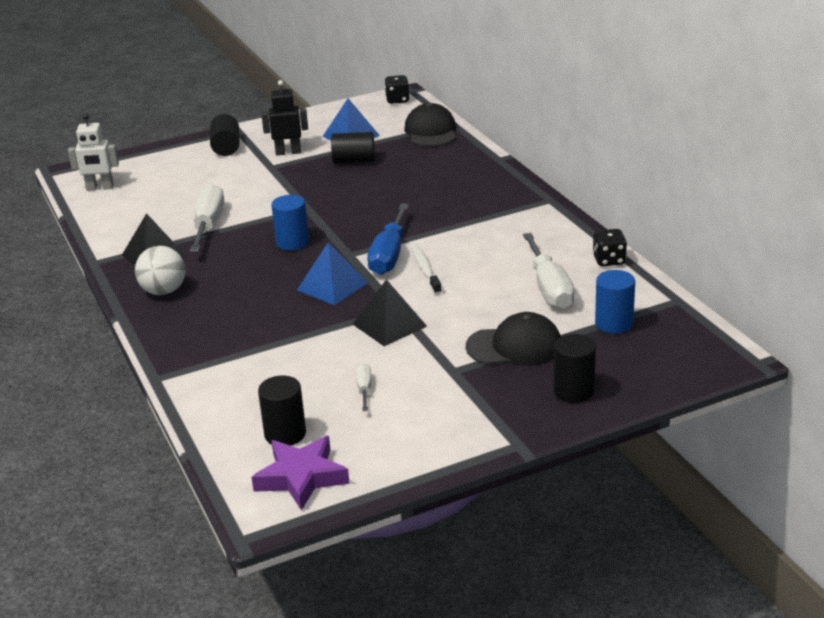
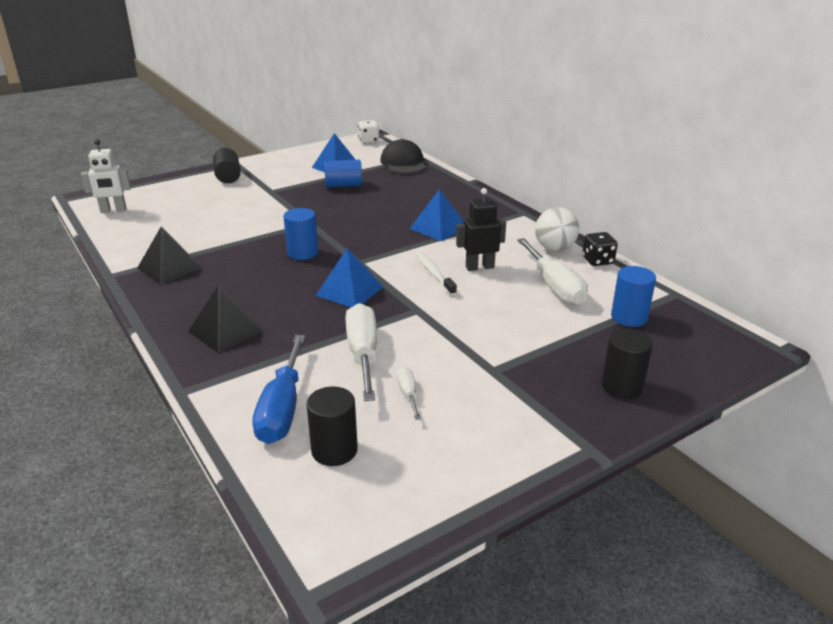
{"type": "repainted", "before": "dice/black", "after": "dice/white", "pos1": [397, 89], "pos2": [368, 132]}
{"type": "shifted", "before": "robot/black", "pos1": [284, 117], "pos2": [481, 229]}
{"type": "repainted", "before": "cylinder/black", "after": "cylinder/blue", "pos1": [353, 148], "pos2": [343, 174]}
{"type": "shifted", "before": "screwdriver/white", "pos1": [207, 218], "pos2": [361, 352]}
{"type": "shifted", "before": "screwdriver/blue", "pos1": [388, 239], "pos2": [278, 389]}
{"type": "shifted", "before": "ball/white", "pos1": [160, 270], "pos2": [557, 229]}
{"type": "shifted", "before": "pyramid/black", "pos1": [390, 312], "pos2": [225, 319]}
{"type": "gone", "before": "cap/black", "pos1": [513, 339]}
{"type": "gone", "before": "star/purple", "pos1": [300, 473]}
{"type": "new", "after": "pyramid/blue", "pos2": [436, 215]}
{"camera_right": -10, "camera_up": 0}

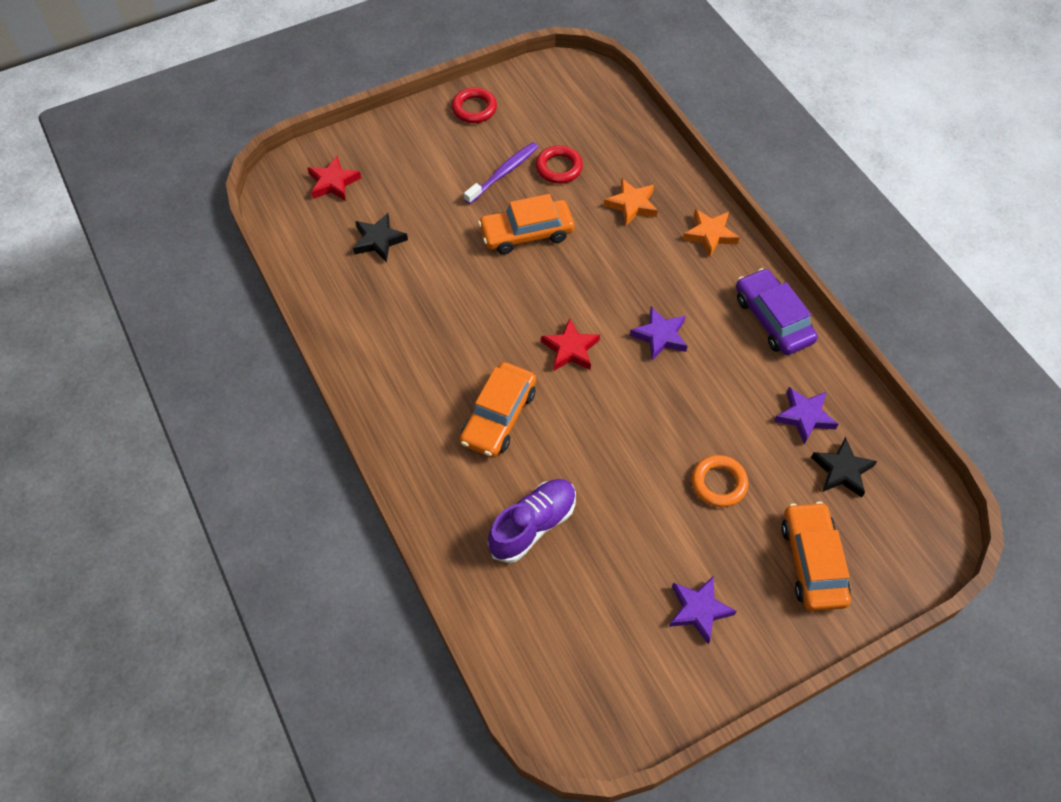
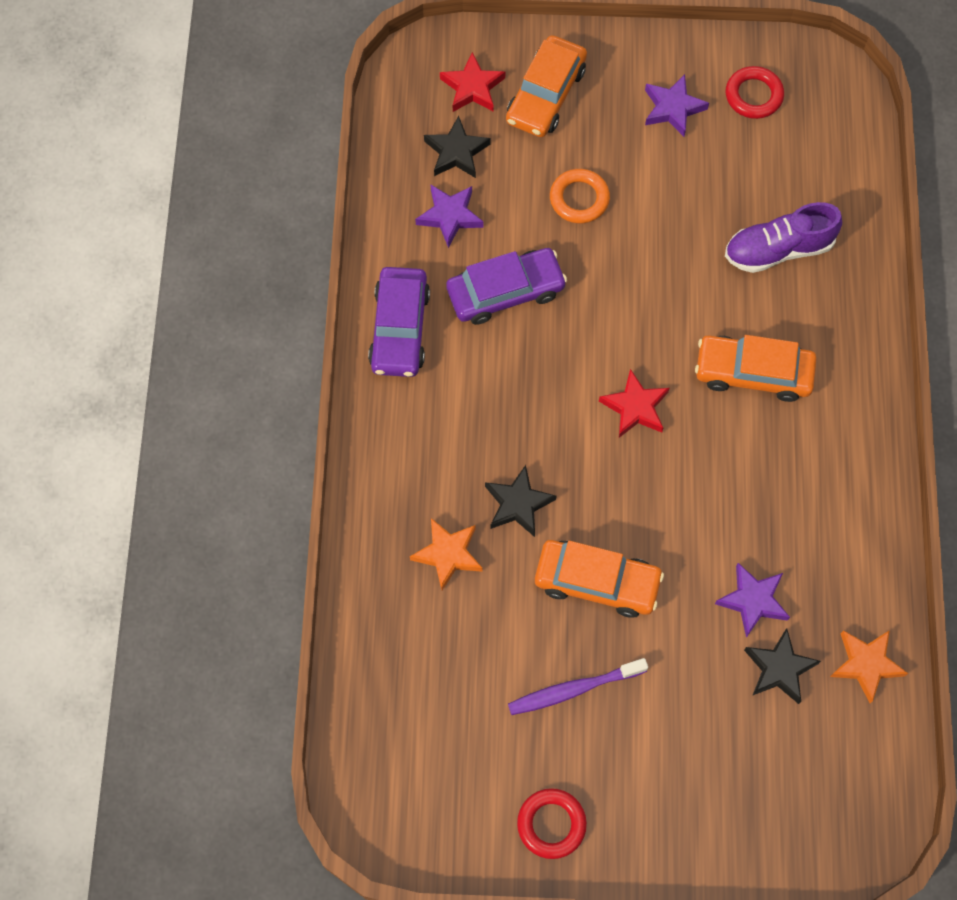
{"type": "shifted", "before": "ring/red", "pos1": [559, 165], "pos2": [755, 92]}
{"type": "shifted", "before": "star/red", "pos1": [334, 178], "pos2": [472, 82]}
{"type": "shifted", "before": "star/orange", "pos1": [711, 233], "pos2": [869, 666]}
{"type": "shifted", "before": "star/purple", "pos1": [659, 333], "pos2": [752, 600]}
{"type": "rotated", "before": "car/orange", "pos1": [498, 410], "pos2": [755, 368], "turn": -135}
{"type": "new", "after": "car/purple", "pos2": [506, 286]}
{"type": "new", "after": "star/black", "pos2": [520, 501]}
{"camera_right": -150, "camera_up": 10}

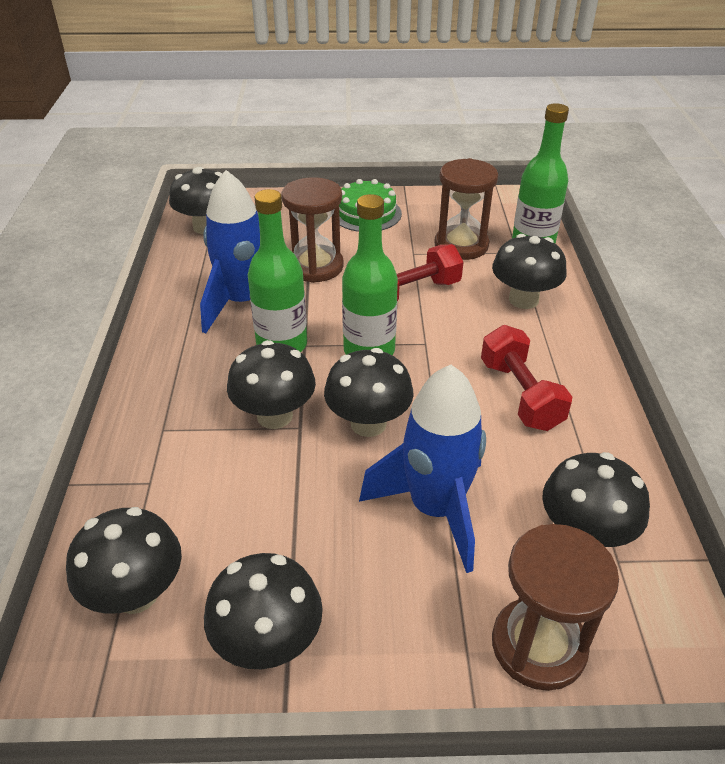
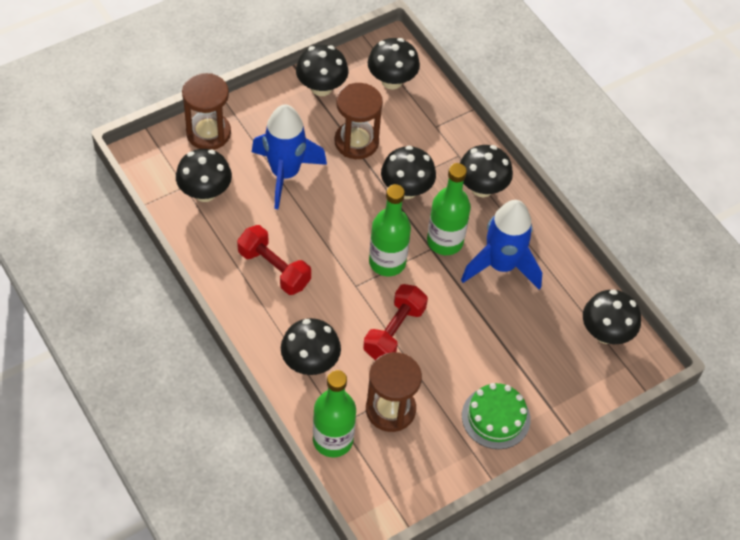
{"type": "shifted", "before": "hourglass/brown", "pos1": [313, 230], "pos2": [359, 121]}
{"type": "shifted", "before": "mushroom/black", "pos1": [369, 392], "pos2": [486, 171]}
{"camera_right": 145, "camera_up": 15}

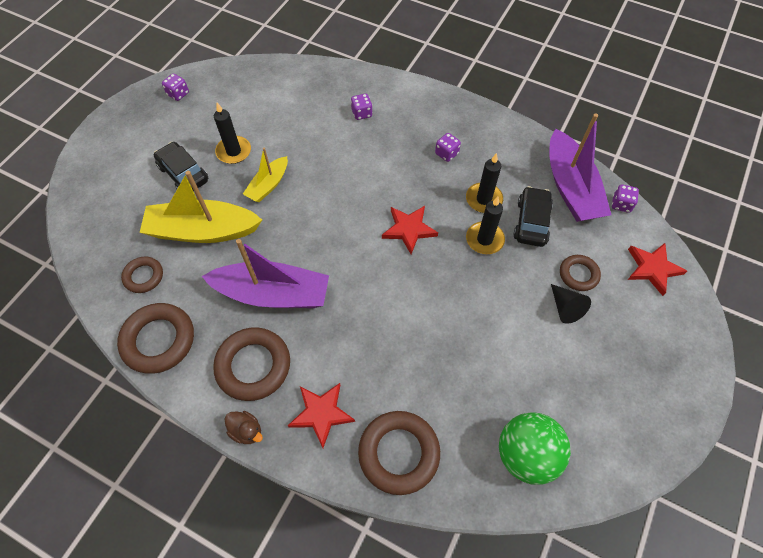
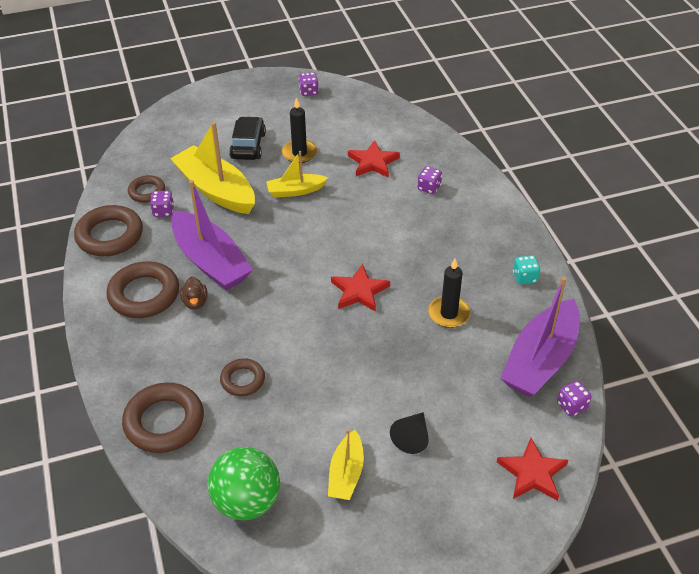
{"type": "shifted", "before": "dice/purple", "pos1": [448, 147], "pos2": [162, 204]}
{"type": "gone", "before": "car/black", "pos1": [533, 216]}
{"type": "gone", "before": "candle/black", "pos1": [485, 225]}
{"type": "shifted", "before": "ring/brown", "pos1": [580, 273], "pos2": [242, 377]}
{"type": "shifted", "before": "star/red", "pos1": [321, 415], "pos2": [374, 159]}
{"type": "shifted", "before": "duck/brown", "pos1": [244, 427], "pos2": [194, 292]}
{"type": "new", "after": "dice/turquoise", "pos2": [526, 269]}
{"type": "new", "after": "boat/yellow", "pos2": [346, 464]}
{"camera_right": 45, "camera_up": -15}

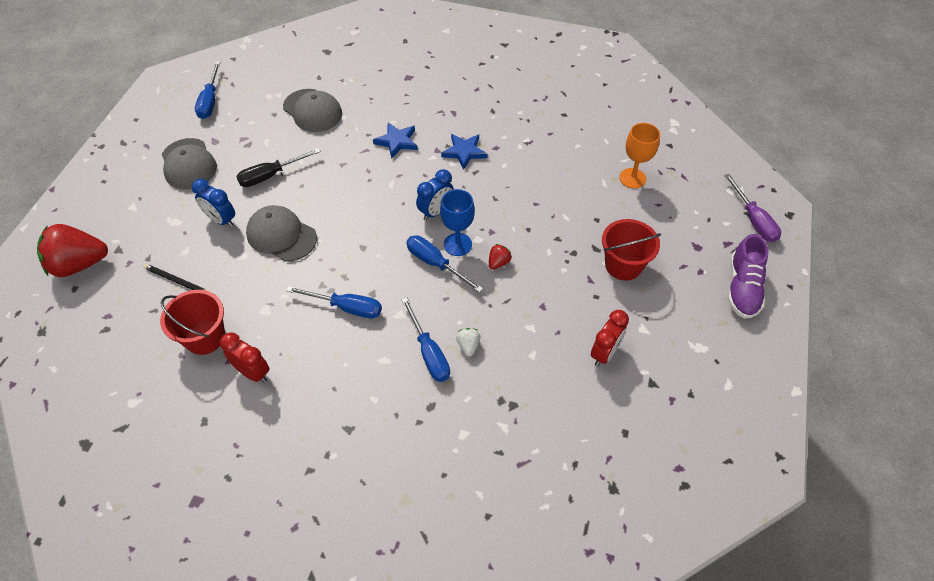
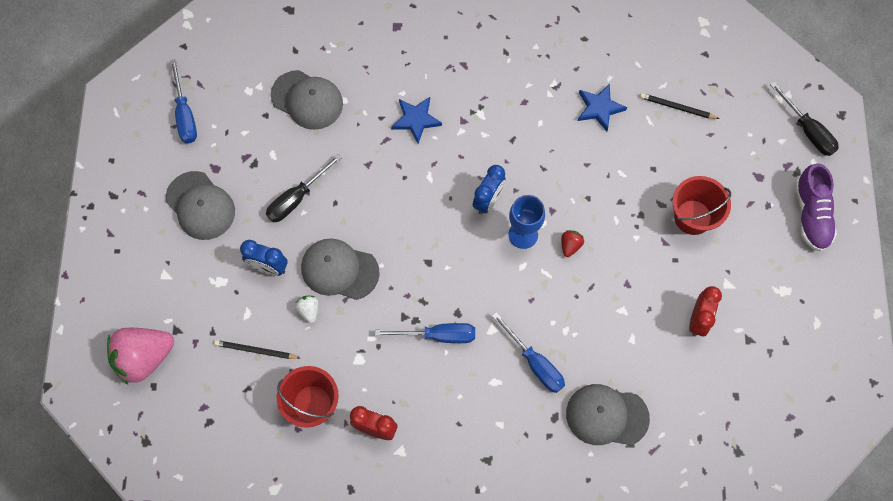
{"type": "swapped", "before": "goblet/orange", "after": "pencil/black", "pos1": [639, 156], "pos2": [679, 106]}
{"type": "shifted", "before": "star/blue", "pos1": [464, 152], "pos2": [602, 107]}
{"type": "repainted", "before": "screwdriver/purple", "after": "screwdriver/black", "pos1": [752, 208], "pos2": [804, 119]}
{"type": "repainted", "before": "strawberry/red", "after": "strawberry/pink", "pos1": [72, 250], "pos2": [140, 356]}
{"type": "gone", "before": "screwdriver/blue", "pos1": [444, 264]}
{"type": "shifted", "before": "strawberry/white", "pos1": [468, 342], "pos2": [307, 309]}
{"type": "new", "after": "cap/grey", "pos2": [608, 414]}
{"camera_right": -15, "camera_up": 15}

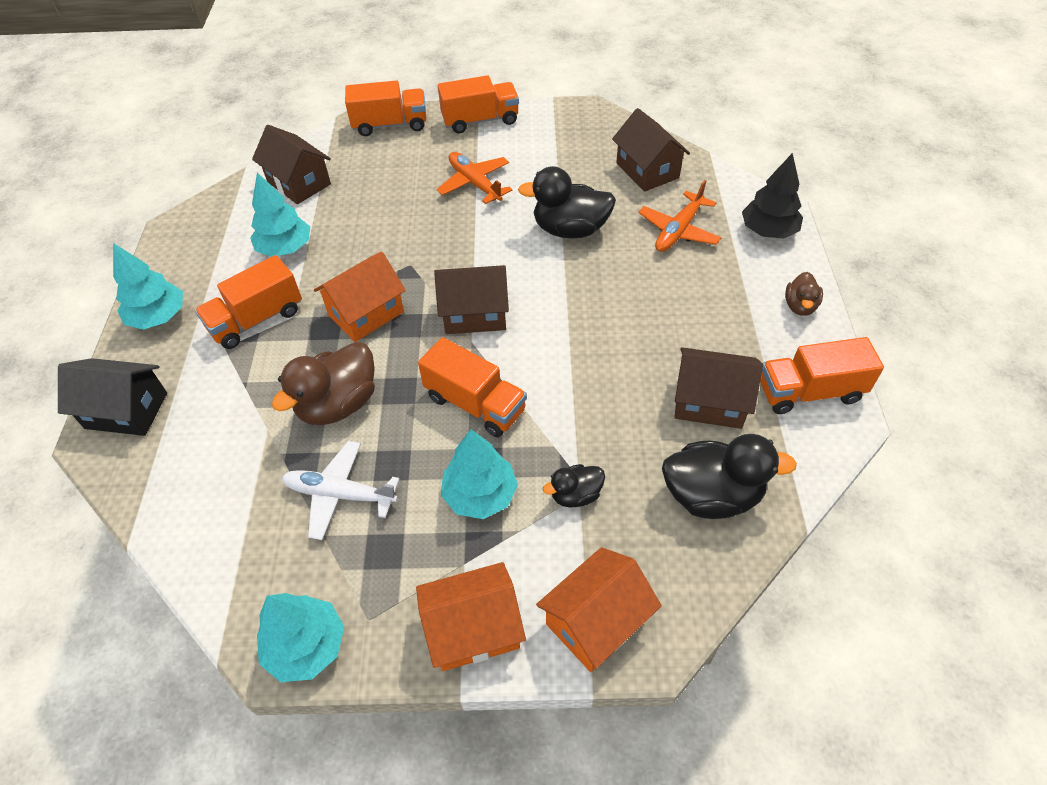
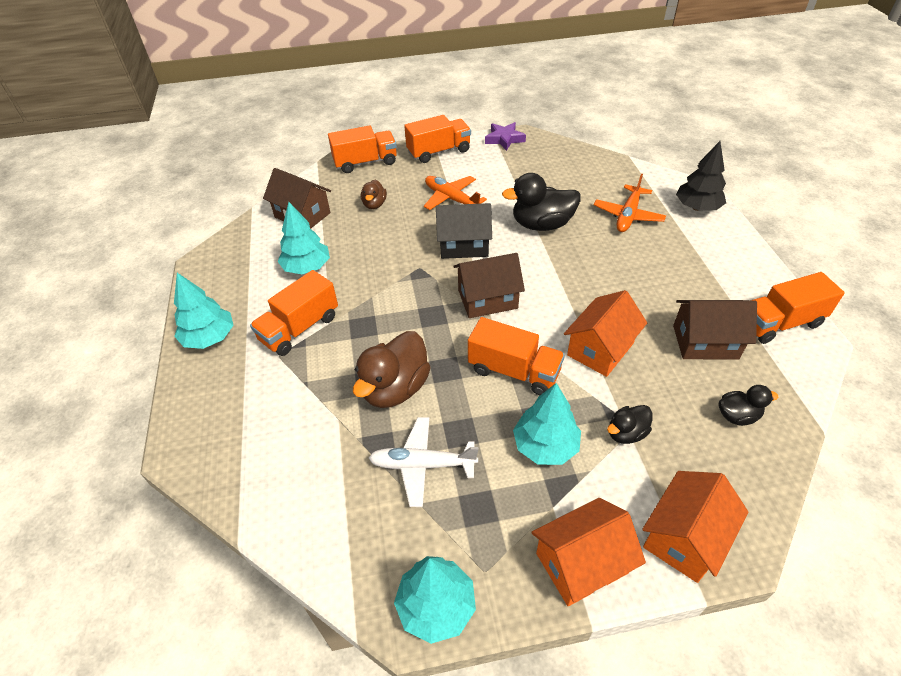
{"type": "gone", "before": "house/brown", "pos1": [651, 150]}
{"type": "shifted", "before": "house/orange", "pos1": [360, 296], "pos2": [605, 333]}
{"type": "shifted", "before": "duck/brown", "pos1": [804, 294], "pos2": [374, 194]}
{"type": "shifted", "before": "house/black", "pos1": [112, 397], "pos2": [464, 231]}
{"type": "scaled", "before": "duck/black", "pos1": [729, 476], "pos2": [748, 405], "scale": 0.54}
{"type": "new", "after": "star/purple", "pos2": [505, 136]}
{"camera_right": -10, "camera_up": -5}

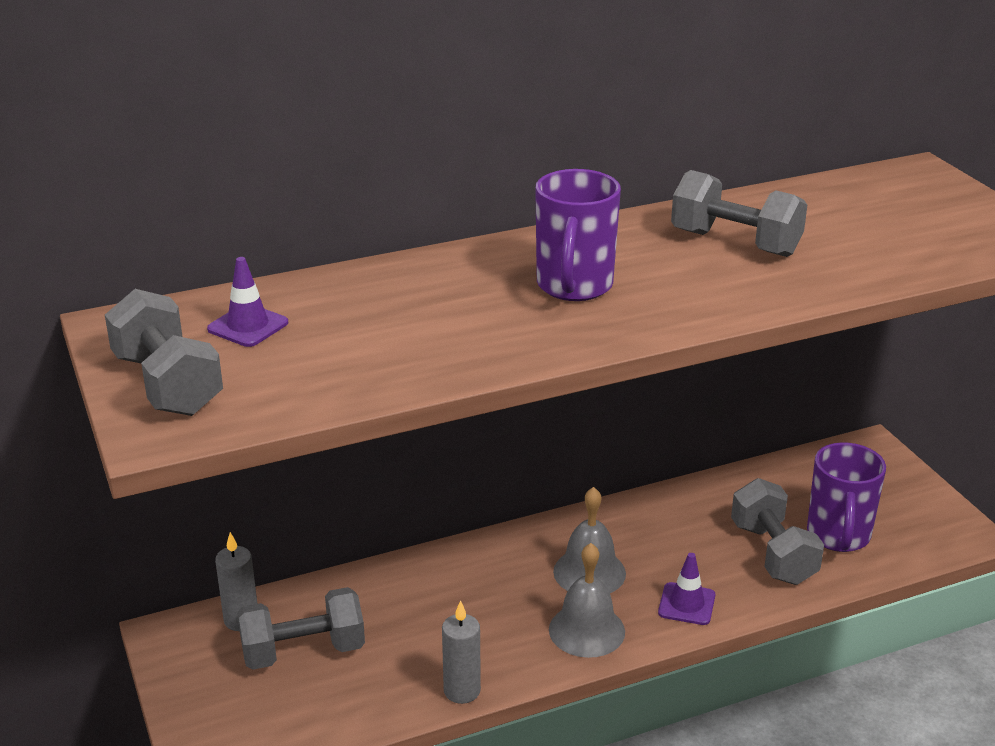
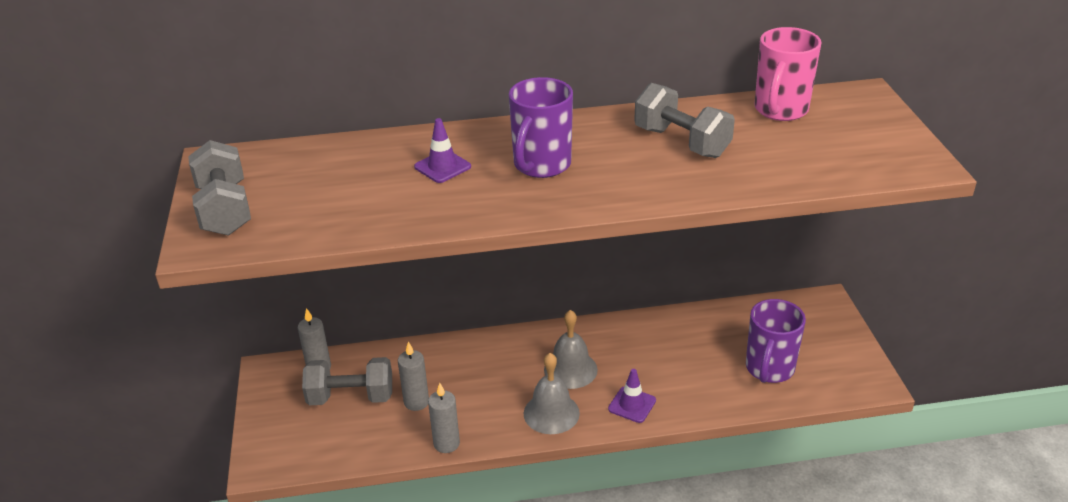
{"type": "shifted", "before": "traffic cone/purple", "pos1": [247, 302], "pos2": [442, 150]}
{"type": "gone", "before": "dumbbell/grey", "pos1": [777, 531]}
{"type": "new", "after": "mug/pink", "pos2": [788, 74]}
{"type": "new", "after": "candle/grey", "pos2": [413, 376]}
{"camera_right": 15, "camera_up": 5}

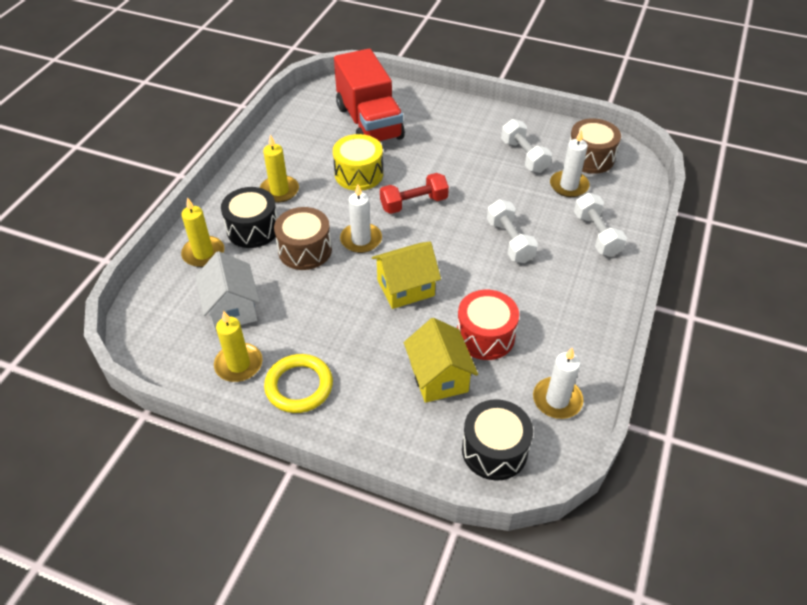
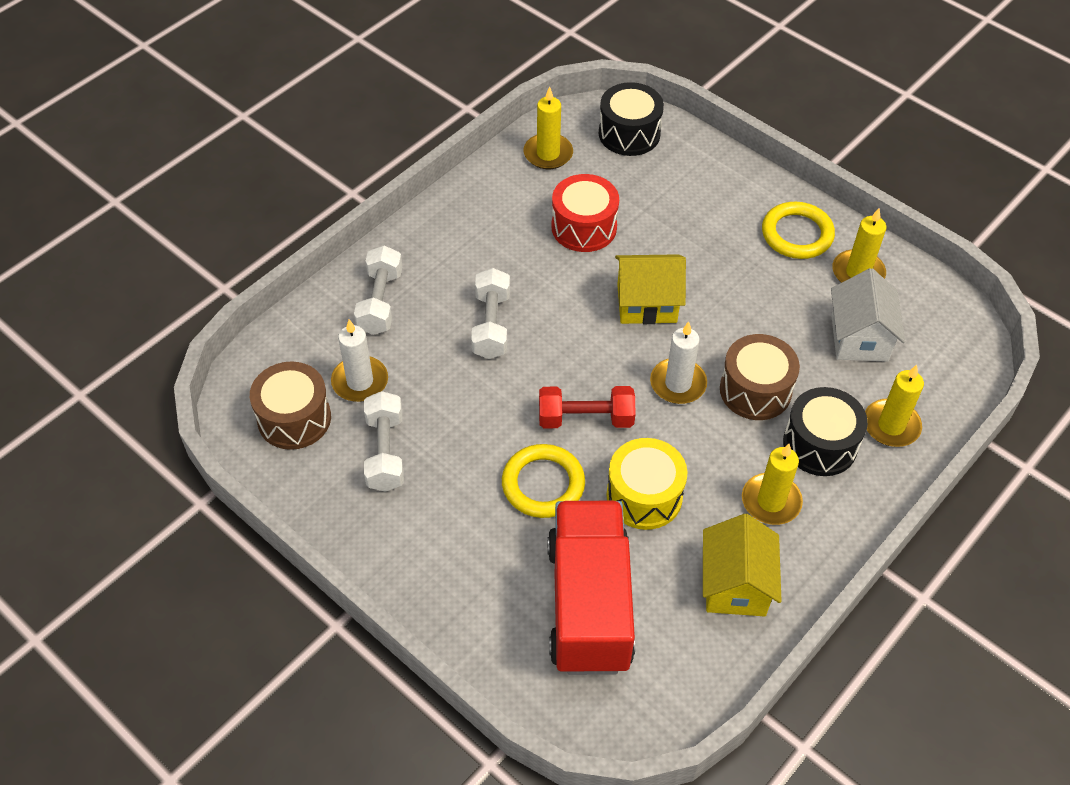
{"type": "shifted", "before": "house/yellow", "pos1": [441, 360], "pos2": [742, 565]}
{"type": "repainted", "before": "candle/white", "after": "candle/yellow", "pos1": [558, 383], "pos2": [548, 128]}
{"type": "new", "after": "ring/yellow", "pos2": [543, 481]}
{"camera_right": -160, "camera_up": 5}

